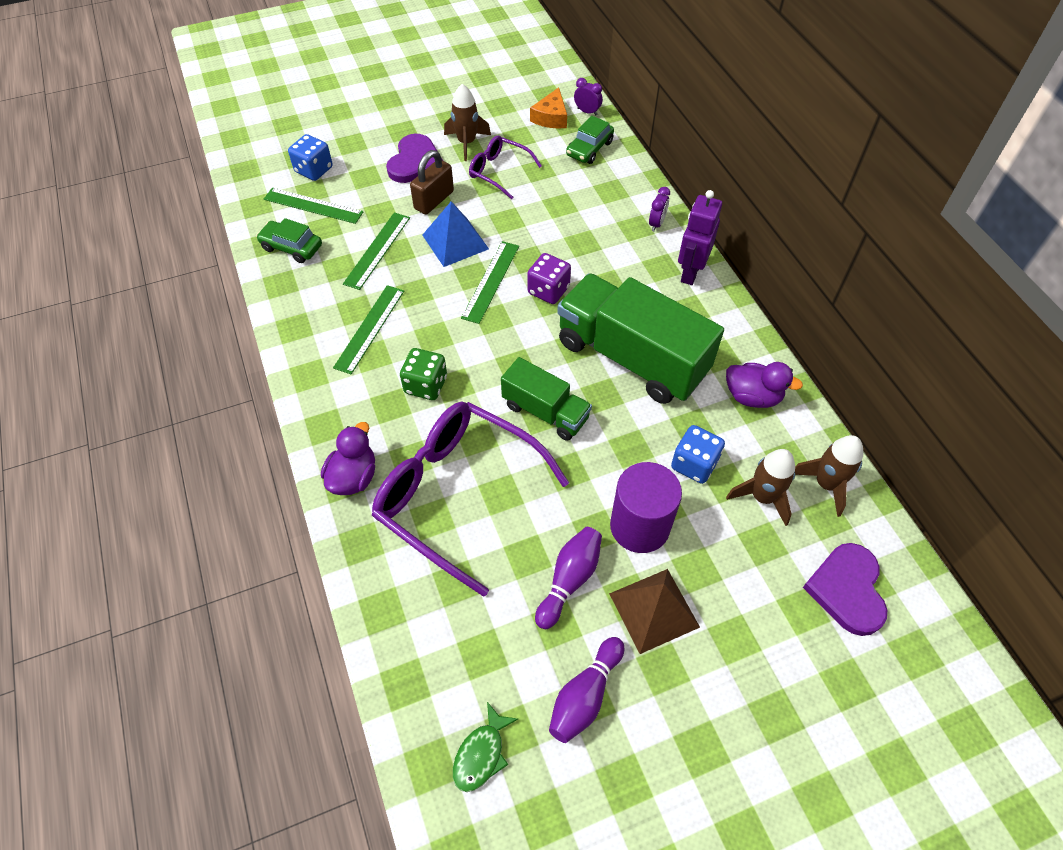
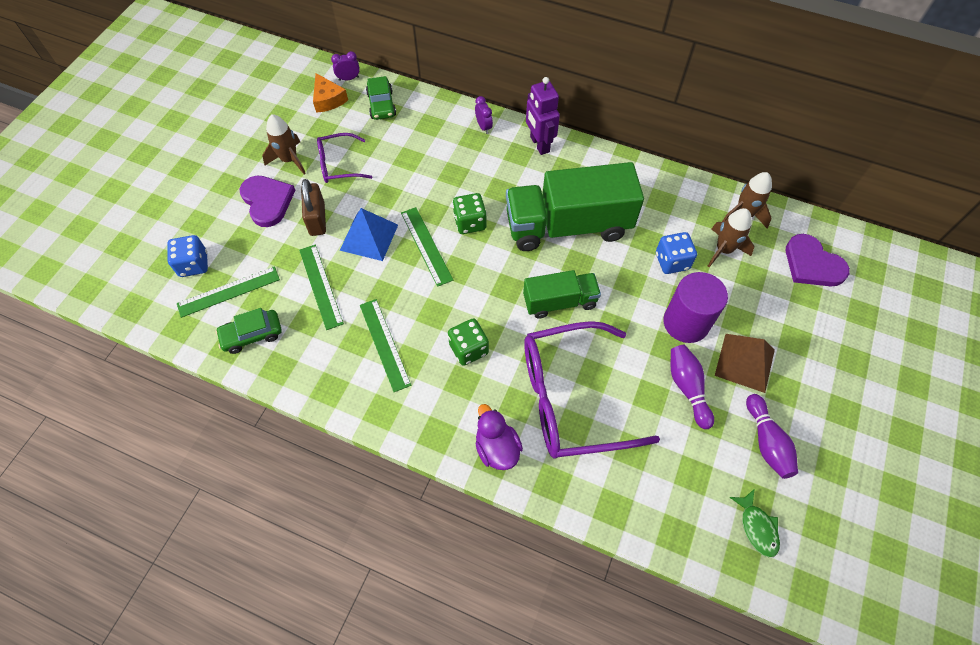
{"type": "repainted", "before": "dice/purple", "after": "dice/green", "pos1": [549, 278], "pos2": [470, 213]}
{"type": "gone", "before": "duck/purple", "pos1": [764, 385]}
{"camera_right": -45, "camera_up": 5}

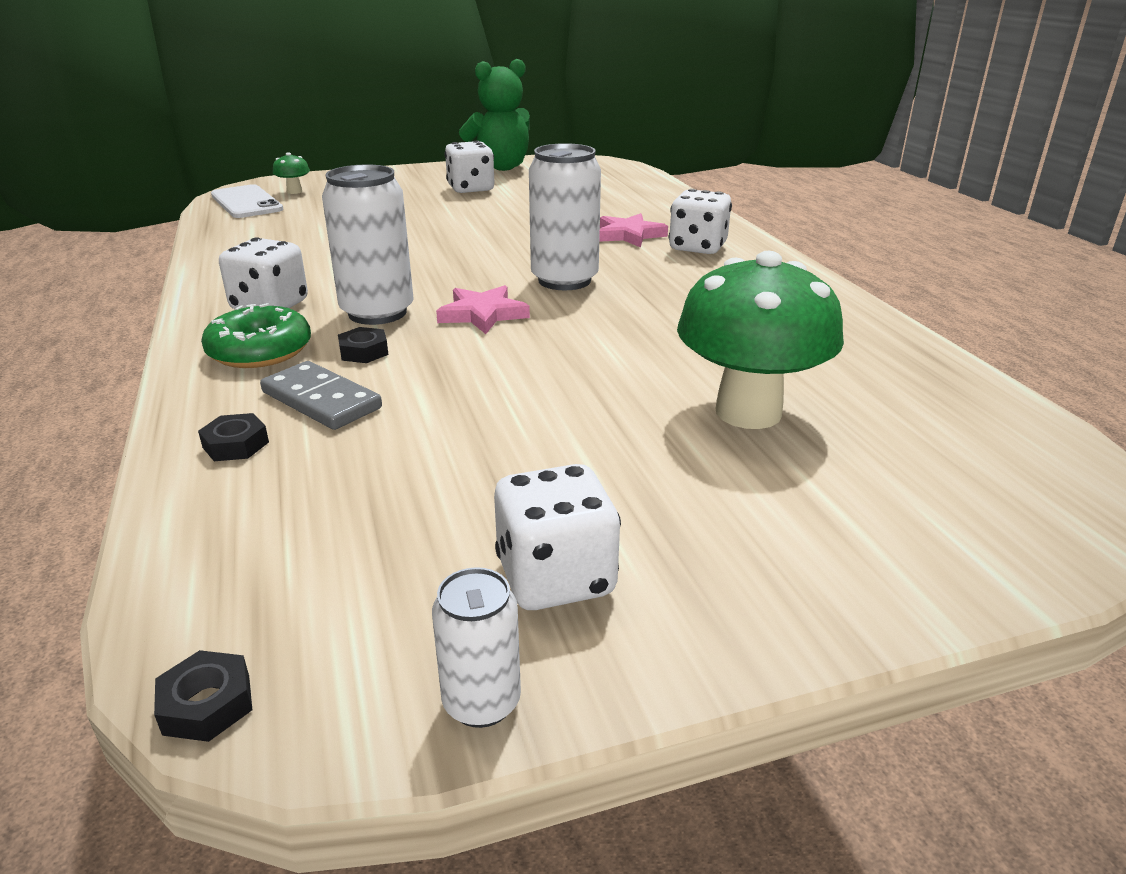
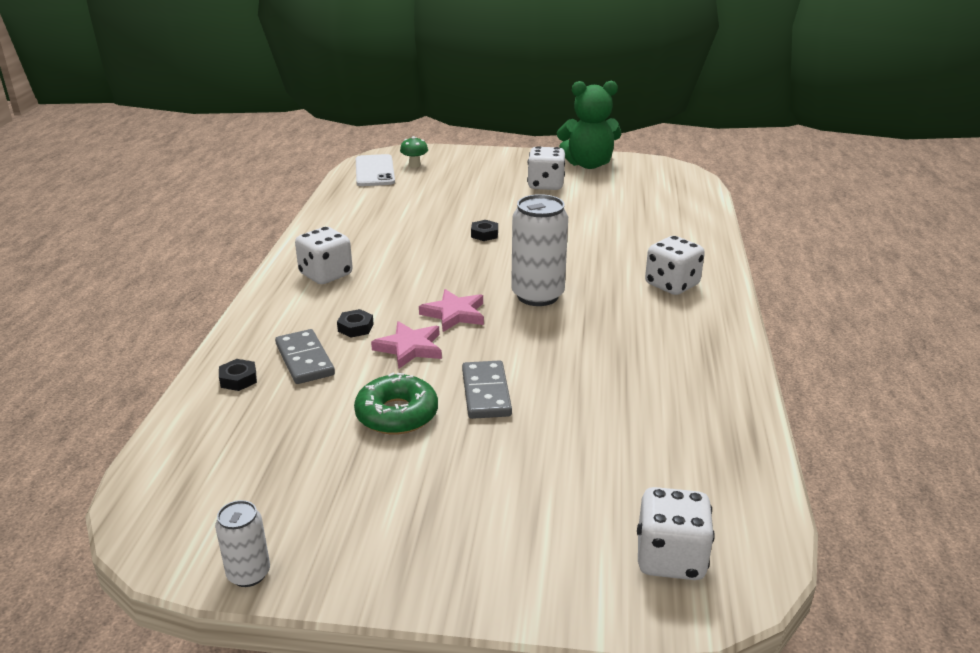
{"type": "gone", "before": "can/white", "pos1": [367, 244]}
{"type": "shifted", "before": "star/pink", "pos1": [633, 230], "pos2": [406, 345]}
{"type": "gone", "before": "mushroom/green", "pos1": [760, 340]}
{"type": "shifted", "before": "donut/green", "pos1": [256, 335], "pos2": [396, 403]}
{"type": "shifted", "before": "dice/white", "pos1": [557, 537], "pos2": [676, 533]}
{"type": "shifted", "before": "nut/black", "pos1": [203, 696], "pos2": [484, 230]}
{"type": "new", "after": "domino/grey", "pos2": [487, 389]}
{"camera_right": 25, "camera_up": 0}

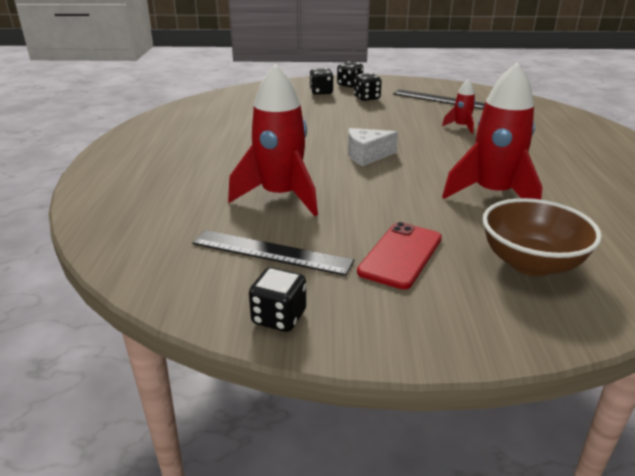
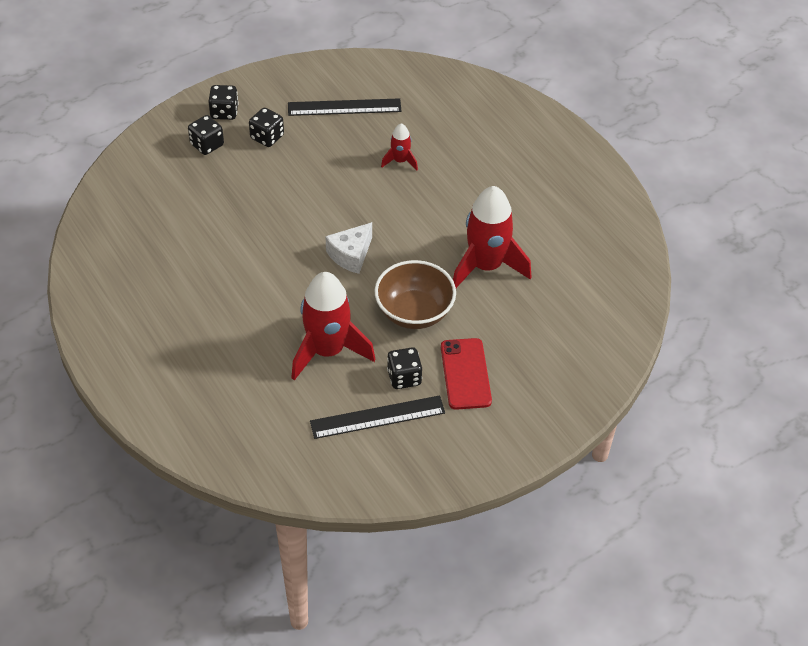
{"type": "shifted", "before": "bowl/brown", "pos1": [542, 237], "pos2": [415, 294]}
{"type": "shifted", "before": "dice/black", "pos1": [277, 299], "pos2": [404, 368]}
{"camera_right": -35, "camera_up": 20}

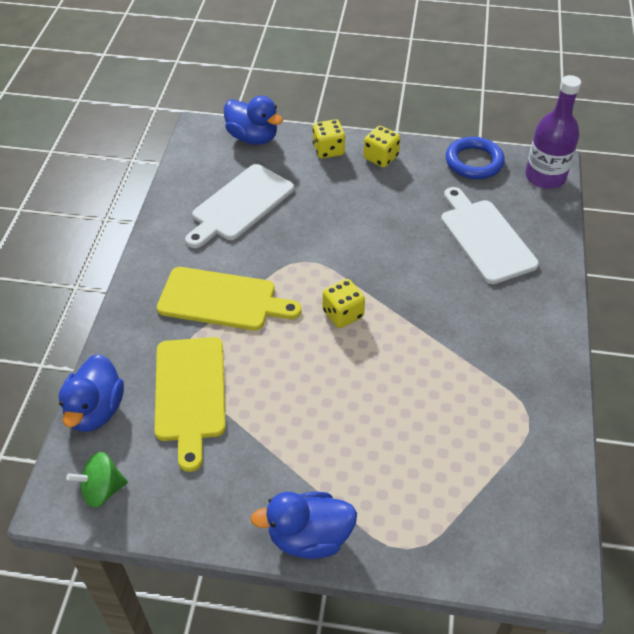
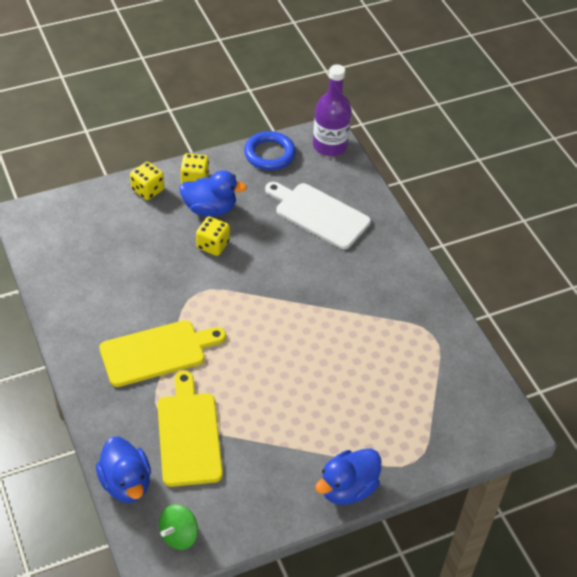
{"type": "shifted", "before": "duck/blue", "pos1": [253, 120], "pos2": [213, 193]}
{"type": "gone", "before": "cutting board/white", "pos1": [239, 206]}
{"type": "shifted", "before": "dice/yellow", "pos1": [344, 303], "pos2": [213, 236]}
{"type": "rotated", "before": "cutting board/yellow", "pos1": [190, 404], "pos2": [190, 429], "turn": -150}
{"camera_right": -35, "camera_up": 0}

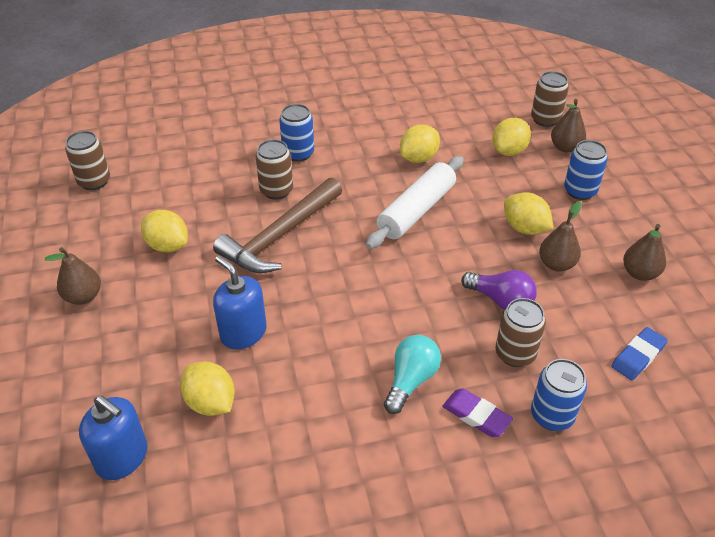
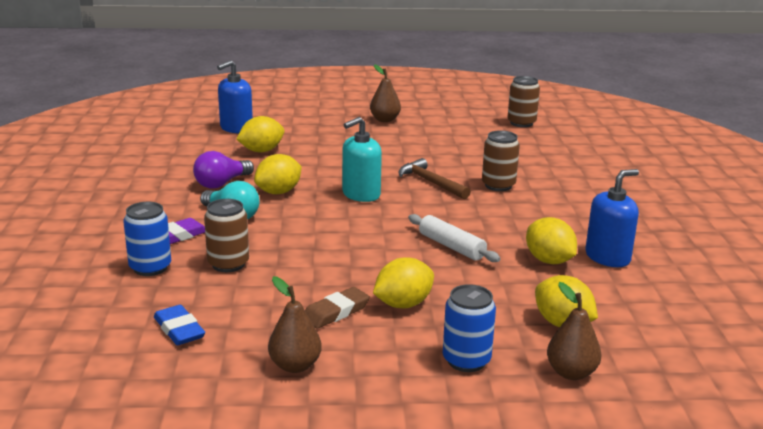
{"type": "gone", "before": "can/brown", "pos1": [550, 99]}
{"type": "gone", "before": "can/blue", "pos1": [296, 133]}
{"type": "scaled", "before": "rolling pin/white", "pos1": [415, 202], "pos2": [454, 238], "scale": 0.65}
{"type": "scaled", "before": "hammer/brown", "pos1": [277, 225], "pos2": [434, 178], "scale": 0.61}
{"type": "swapped", "before": "pear/brown", "after": "eraser/brown", "pos1": [560, 236], "pos2": [337, 308]}
{"type": "shifted", "before": "lemon/yellow", "pos1": [164, 231], "pos2": [278, 174]}
{"type": "shifted", "before": "soap dispenser/blue", "pos1": [240, 302], "pos2": [612, 218]}
{"type": "shifted", "before": "light bulb/purple", "pos1": [499, 290], "pos2": [223, 170]}
{"type": "new", "after": "soap dispenser/turquoise", "pos2": [362, 159]}
{"camera_right": 100, "camera_up": -20}

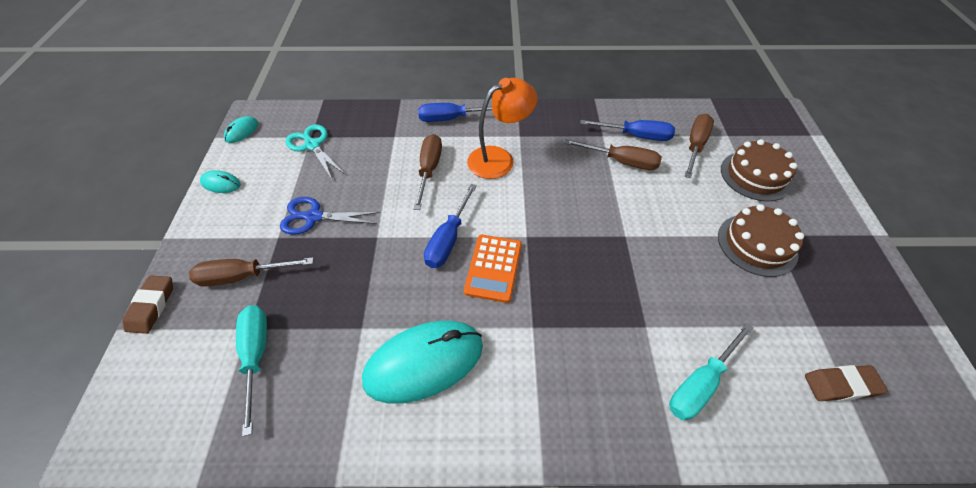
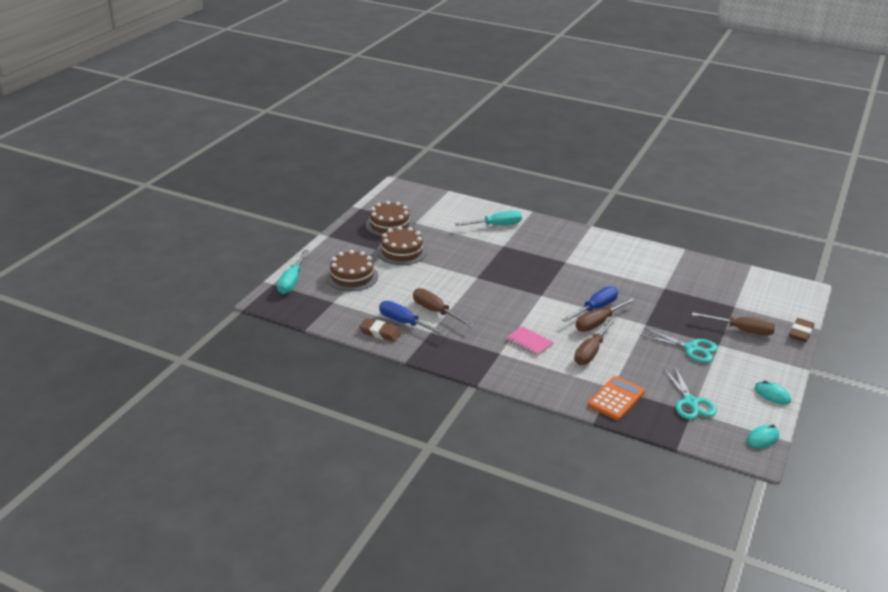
{"type": "swapped", "before": "lamp/orange", "after": "notebook/pink", "pos1": [502, 128], "pos2": [530, 341]}
{"type": "gone", "before": "screwdriver/blue", "pos1": [455, 112]}
{"type": "shifted", "before": "screwdriver/brown", "pos1": [699, 146], "pos2": [605, 315]}
{"type": "repainted", "before": "scissors/blue", "after": "scissors/turquoise", "pos1": [330, 216], "pos2": [679, 345]}
{"type": "shifted", "before": "calculator/orange", "pos1": [493, 269], "pos2": [616, 398]}
{"type": "shifted", "before": "screwdriver/turquoise", "pos1": [251, 371], "pos2": [293, 272]}
{"type": "gone", "before": "mouse/turquoise", "pos1": [422, 362]}
{"type": "shifted", "before": "eraser/brown", "pos1": [846, 383], "pos2": [380, 330]}
{"type": "new", "after": "cake/brown", "pos2": [390, 219]}
{"camera_right": -155, "camera_up": -20}

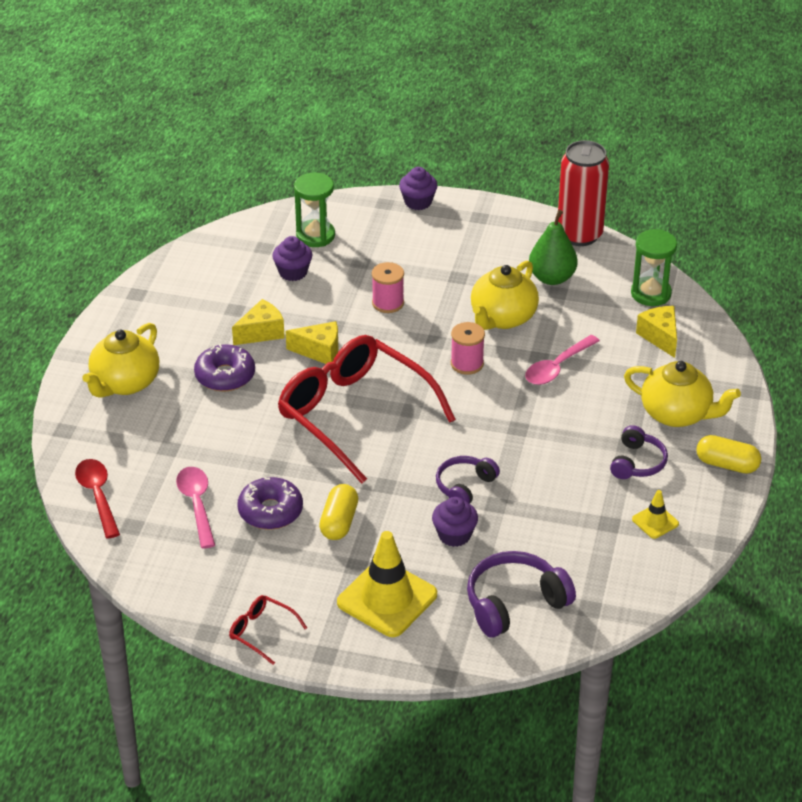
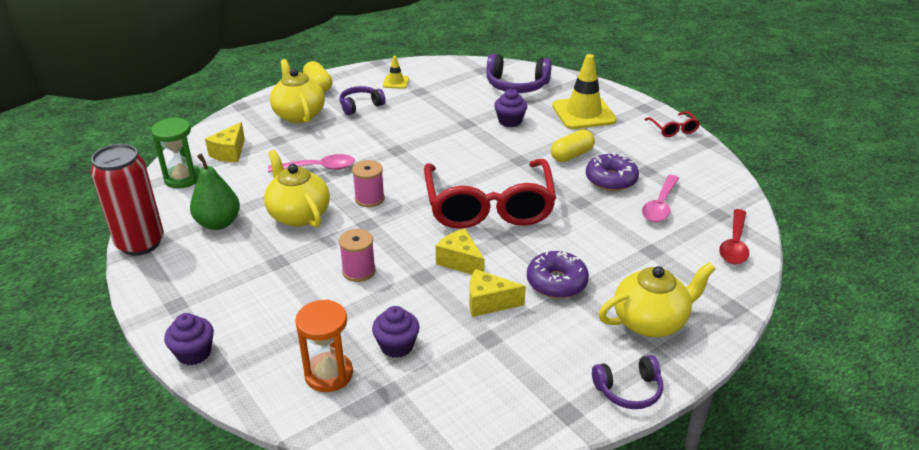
{"type": "repainted", "before": "hourglass/green", "after": "hourglass/orange", "pos1": [314, 210], "pos2": [324, 345]}
{"type": "rotated", "before": "teapot/yellow", "pos1": [505, 295], "pos2": [297, 189], "turn": -105}
{"type": "shifted", "before": "headphones/purple", "pos1": [468, 480], "pos2": [627, 382]}
{"camera_right": -140, "camera_up": -5}

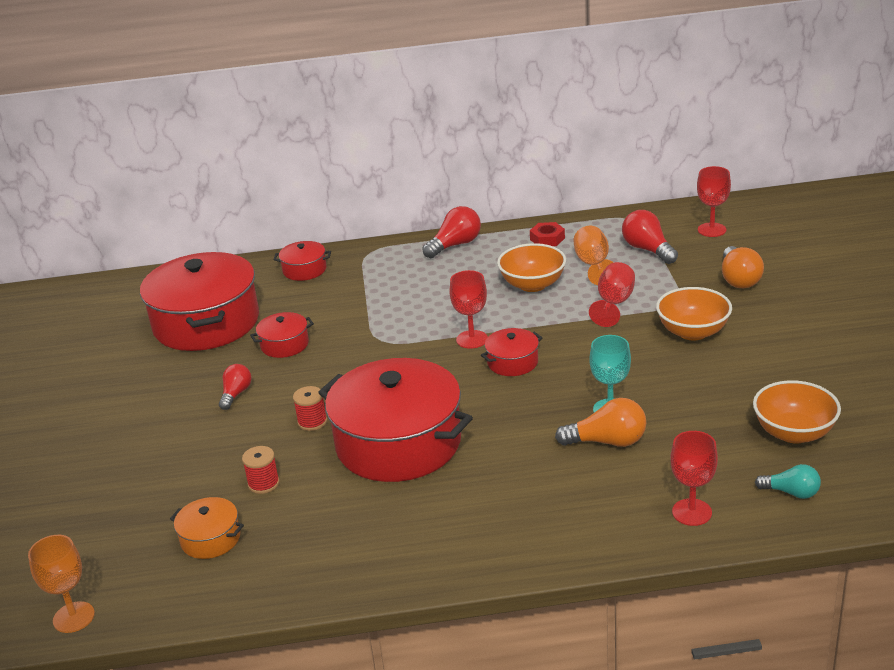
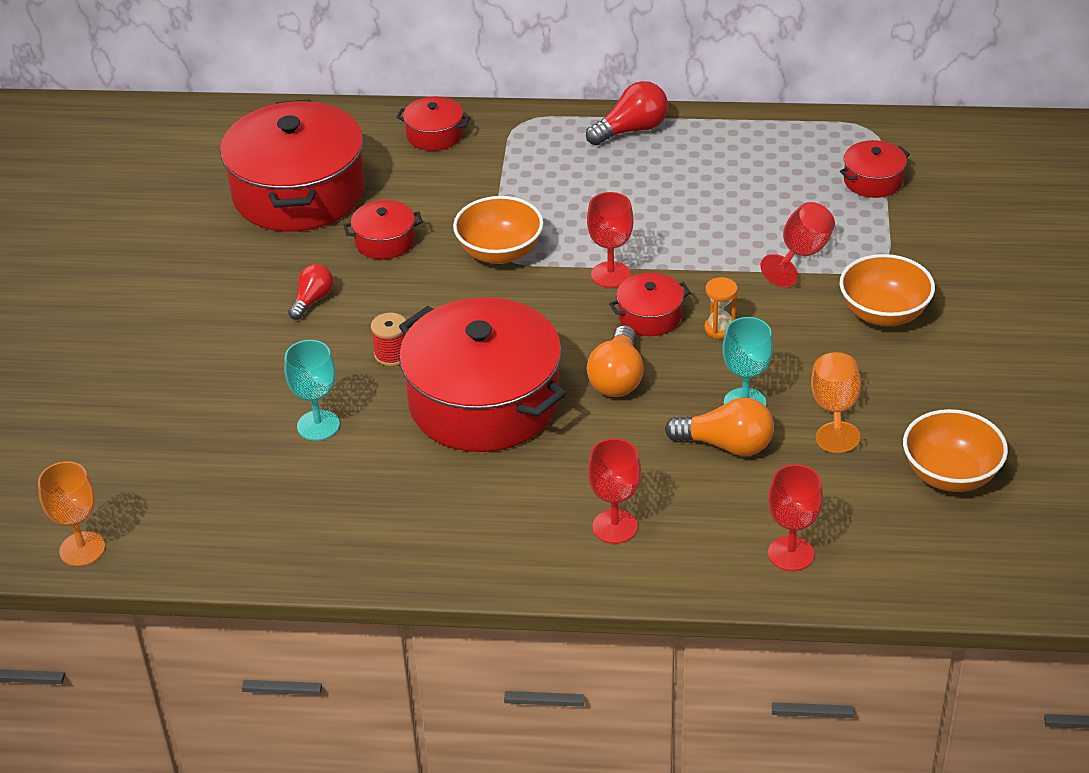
{"type": "shifted", "before": "goblet/red", "pos1": [714, 201], "pos2": [614, 491]}
{"type": "swapped", "before": "light bulb/red", "after": "pot/red", "pos1": [650, 237], "pos2": [875, 169]}
{"type": "gone", "before": "nut/red", "pos1": [547, 234]}
{"type": "shifted", "before": "goblet/orange", "pos1": [594, 255], "pos2": [836, 402]}
{"type": "shifted", "before": "bowl/orange", "pos1": [531, 267], "pos2": [498, 230]}
{"type": "shifted", "before": "light bulb/orange", "pos1": [743, 267], "pos2": [615, 361]}
{"type": "swapped", "before": "spool/red", "after": "goblet/turquoise", "pos1": [261, 470], "pos2": [312, 390]}
{"type": "gone", "before": "light bulb/turquoise", "pos1": [788, 481]}
{"type": "gone", "before": "pot/orange", "pos1": [207, 528]}
{"type": "new", "after": "hourglass/orange", "pos2": [721, 308]}
{"camera_right": 10, "camera_up": 10}

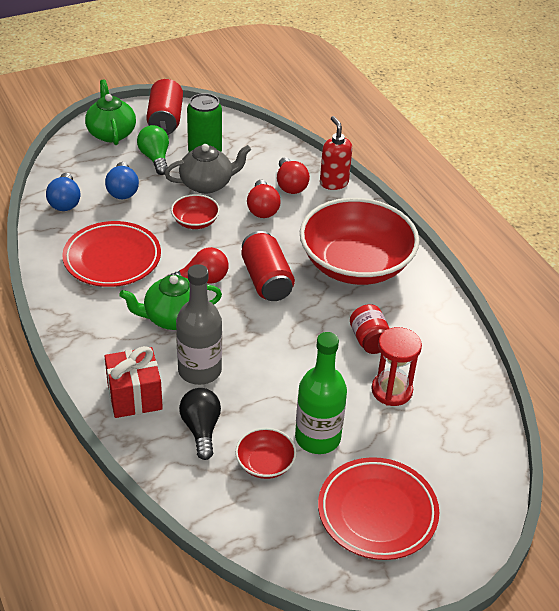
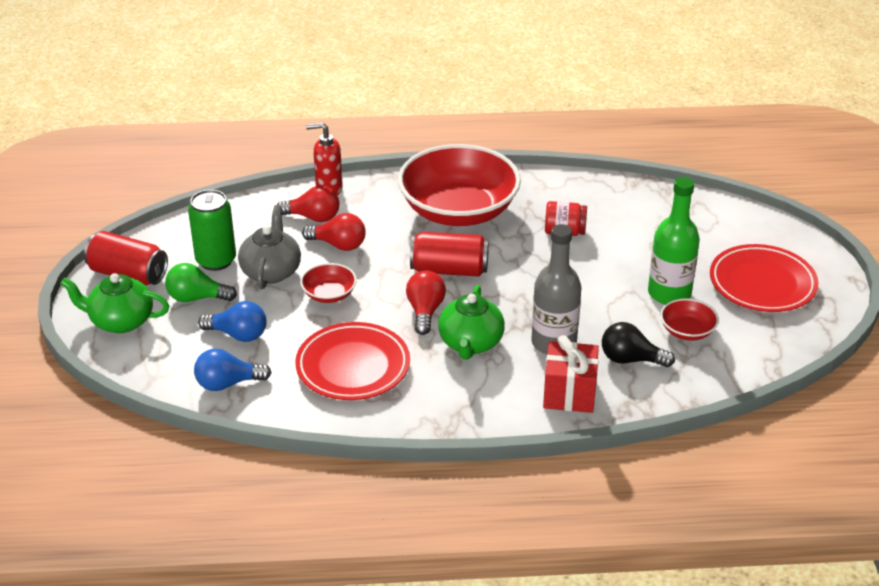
{"type": "rotated", "before": "light bulb/blue", "pos1": [63, 192], "pos2": [232, 370], "turn": 150}
{"type": "gone", "before": "hourglass/red", "pos1": [396, 366]}
{"camera_right": -65, "camera_up": -5}

